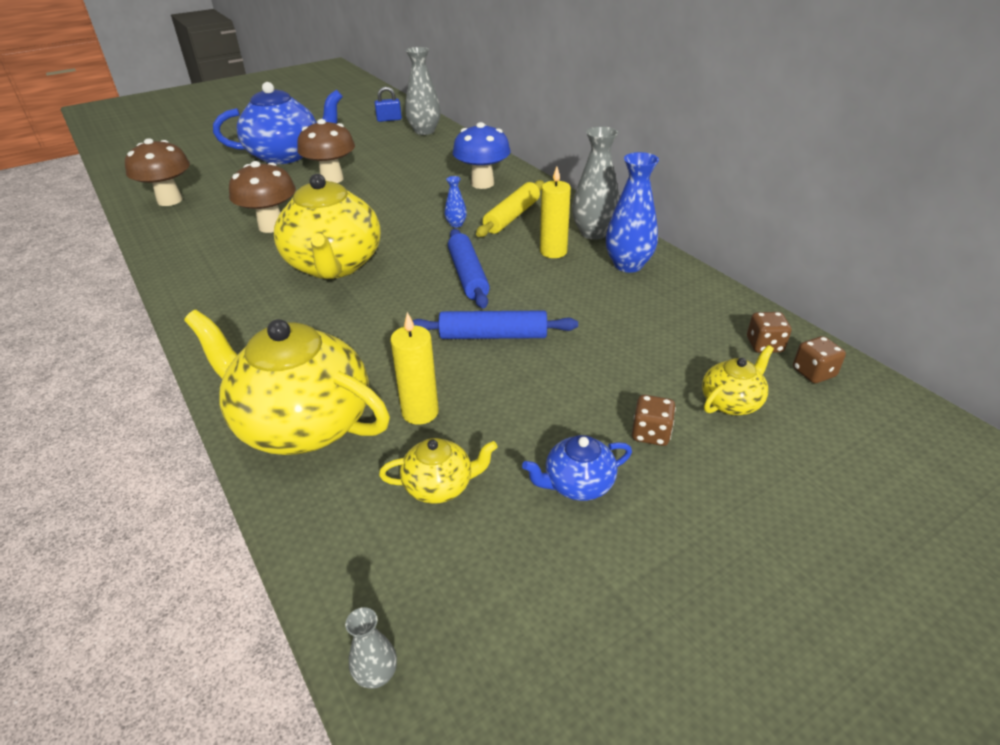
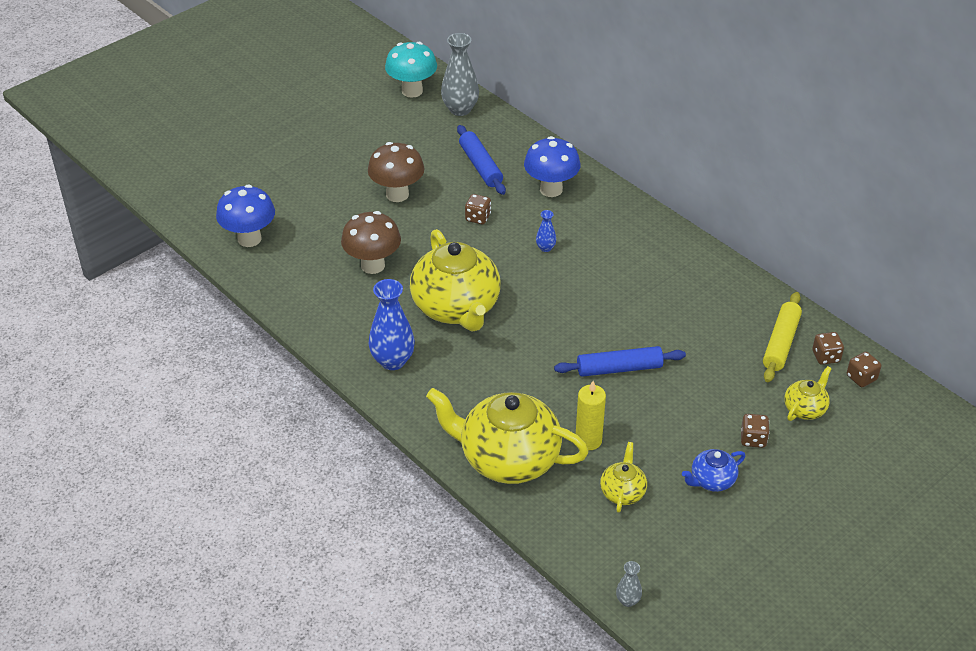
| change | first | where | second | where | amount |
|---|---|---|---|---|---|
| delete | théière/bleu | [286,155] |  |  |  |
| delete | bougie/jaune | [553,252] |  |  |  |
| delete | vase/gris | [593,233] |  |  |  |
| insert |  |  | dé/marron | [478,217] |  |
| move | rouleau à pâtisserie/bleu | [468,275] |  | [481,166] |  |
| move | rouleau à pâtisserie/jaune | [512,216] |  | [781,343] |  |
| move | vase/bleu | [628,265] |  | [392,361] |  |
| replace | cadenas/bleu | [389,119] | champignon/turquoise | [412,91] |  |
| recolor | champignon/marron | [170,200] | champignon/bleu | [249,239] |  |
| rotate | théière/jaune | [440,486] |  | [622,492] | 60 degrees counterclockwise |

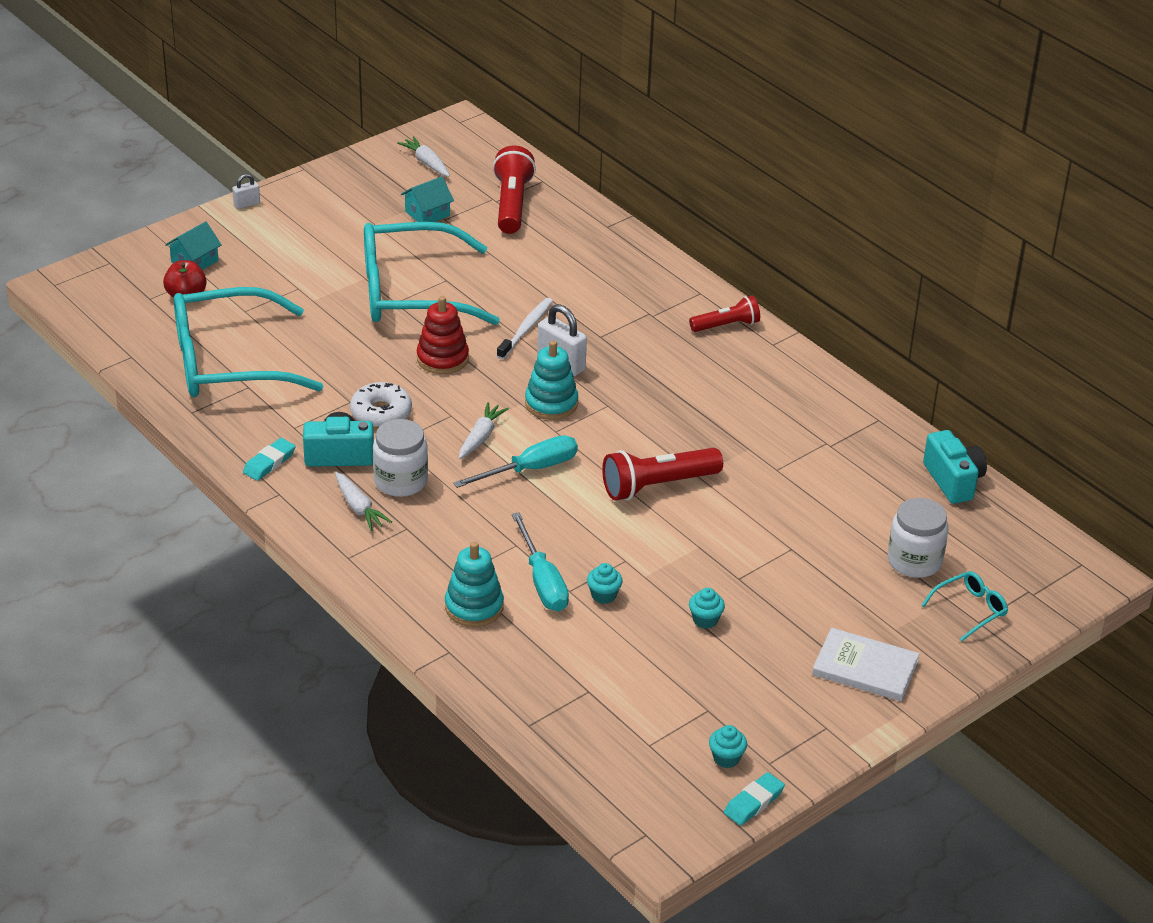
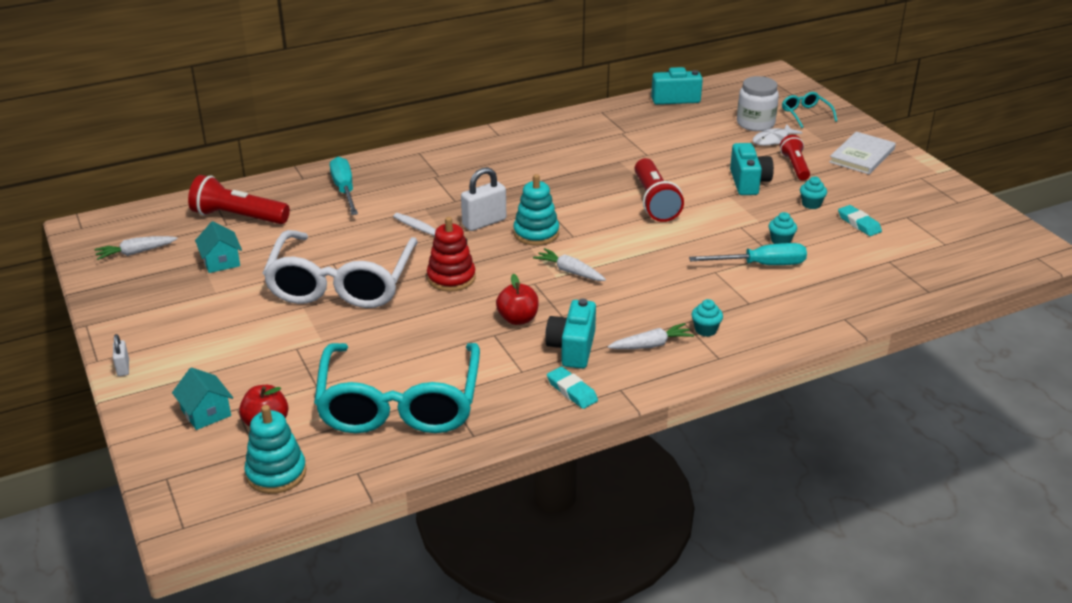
| change | first | where | second | where | amount |
|---|---|---|---|---|---|
| delete | bocal/blanc | [401,481] |  |  |  |
| insert |  |  | appareil photo/turquoise | [748,182] |  |
| insert |  |  | poisson/blanc | [773,140] |  |
| move | jouet à empiler/turquoise | [474,607] |  | [276,473] |  |
| move | tournevis/turquoise | [530,469] |  | [344,190] |  |
| move | lampe de poche/rouge | [726,325] |  | [795,166] |  |
| move | muffin/turquoise | [726,758] |  | [705,330] |  |
| move | gomme/turquoise | [753,802] |  | [859,224] |  |
| replace | beignet/blanc | [381,413] | pomme/rouge | [518,319] |  |
| recolor | lunettes/turquoise | [410,292] | lunettes/blanc | [341,284] |  |

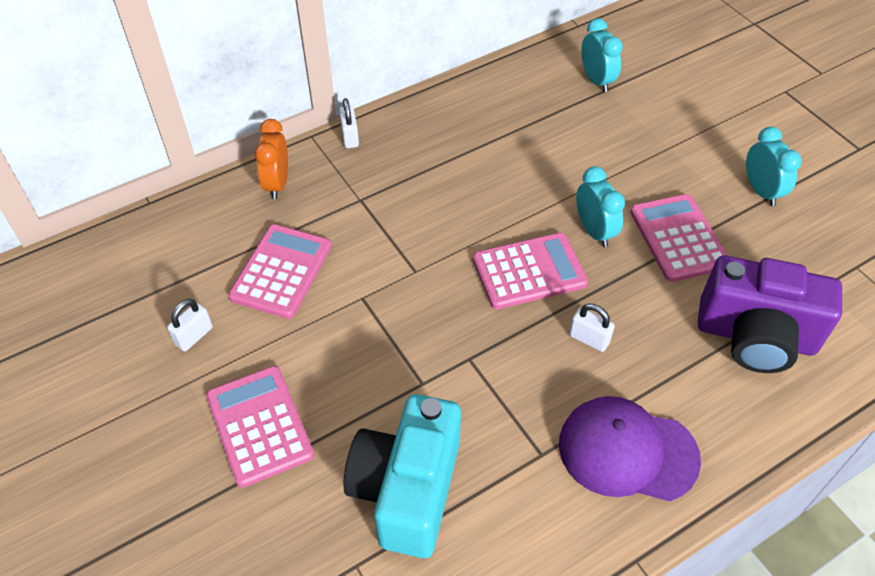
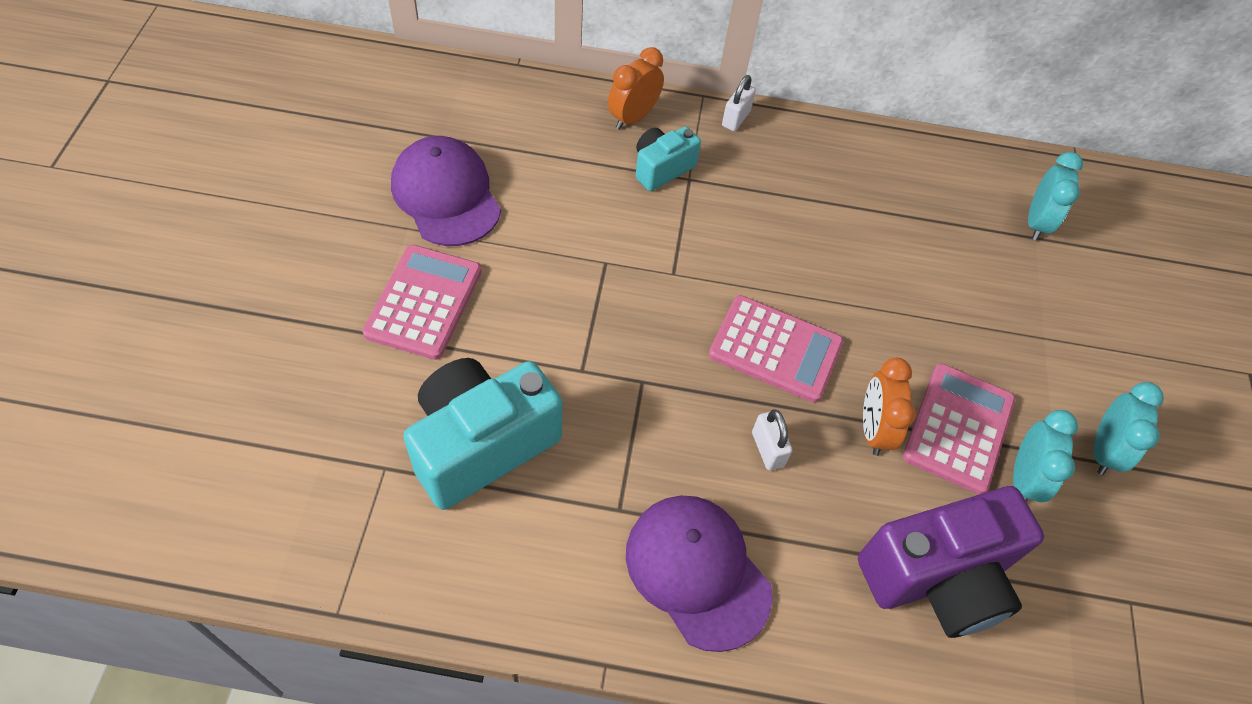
| change | first | where | second | where | amount |
|---|---|---|---|---|---|
| delete | calculatrice/rose | [281,271] |  |  |  |
| insert |  |  | appareil photo/turquoise | [662,168] |  |
| insert |  |  | réveil/orange | [873,429] |  |
| move | réveil/turquoise | [594,231] |  | [1023,479] |  |
| replace | cadenas/blanc | [194,336] | casquette/violet | [446,195] |  |
| rotate | appareil photo/violet | [755,336] |  | [937,577] | 75 degrees counterclockwise |

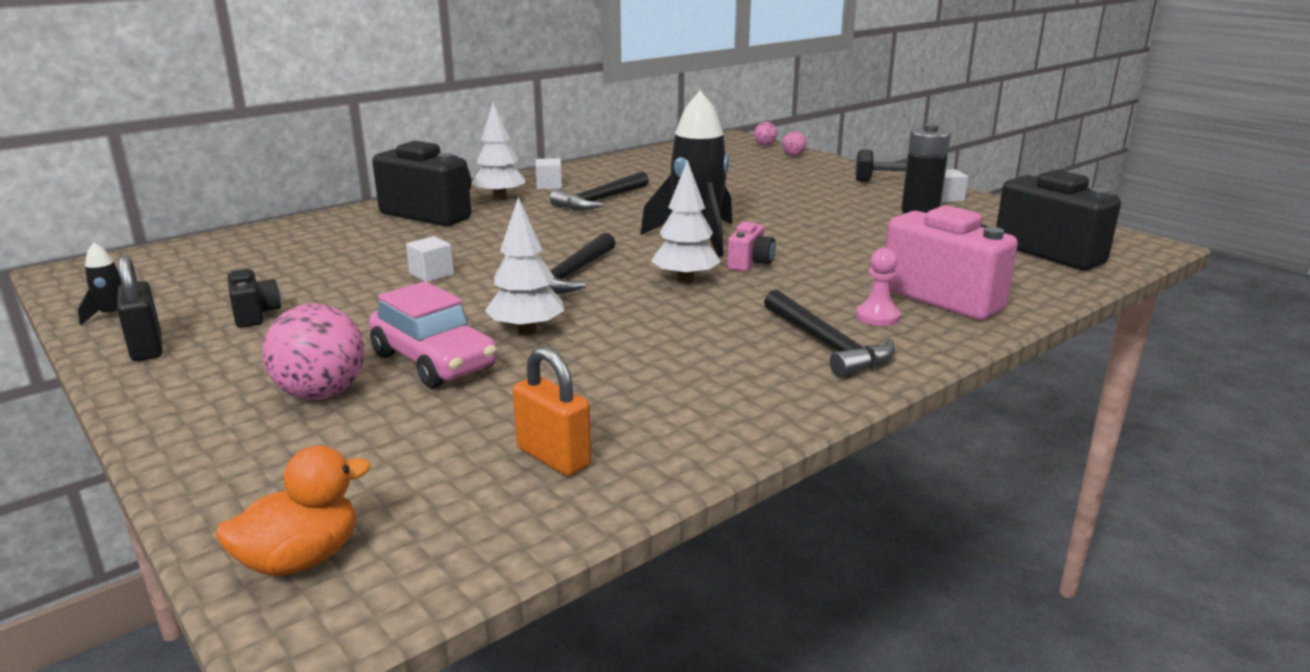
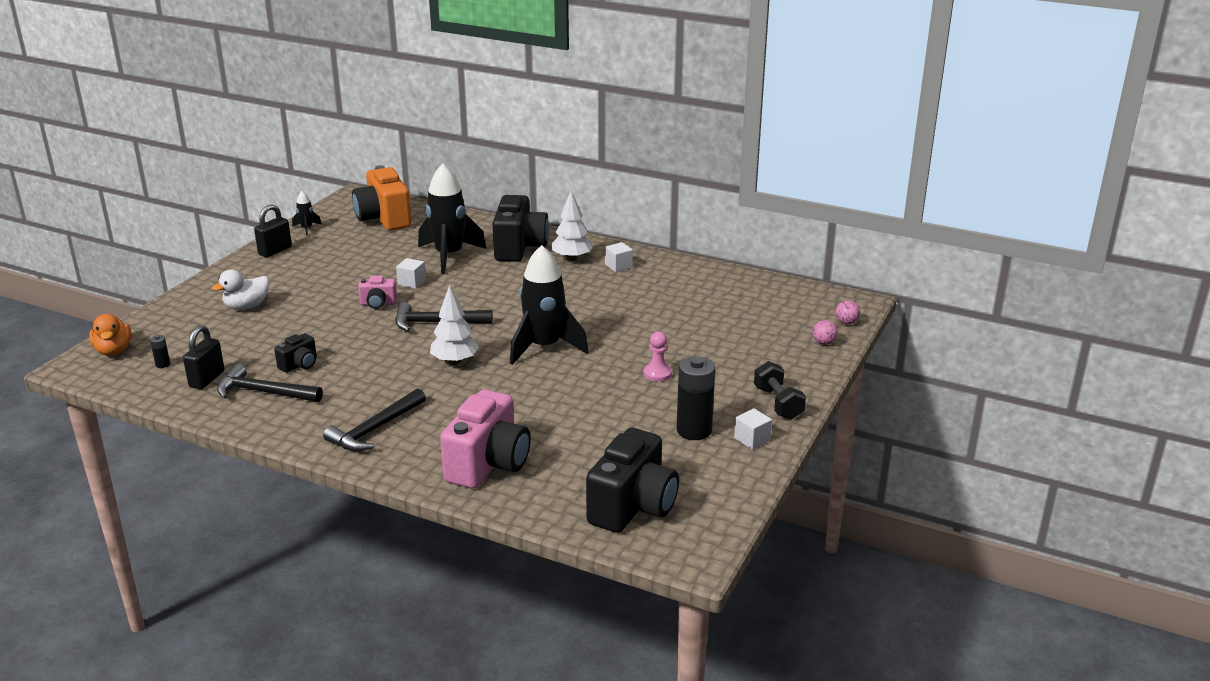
| change | first | where | second | where | amount |
|---|---|---|---|---|---|
| delete | voiture/rose | [434,361] |  |  |  |
| delete | arbre/blanc | [526,331] |  |  |  |
| insert |  |  | pile/noir | [163,364] |  |
| insert |  |  | appareil photo/orange | [384,219] |  |
| insert |  |  | fusée/noir | [449,256] |  |
| move | appareil photo/noir | [255,315] |  | [299,365] |  |
| move | marteau/noir | [600,200] |  | [264,392] |  |
| move | appareil photo/rose | [750,263] |  | [378,304] |  |
| move | pion/rose | [877,317] |  | [657,374] |  |
| replace | balle/rose | [321,393] | canard/blanc | [246,306] |  |
| recolor | cadenas/orange | [553,457] | cadenas/noir | [207,379] |  |
| rotate | canard/orange | [301,559] |  | [113,350] | 45 degrees clockwise |

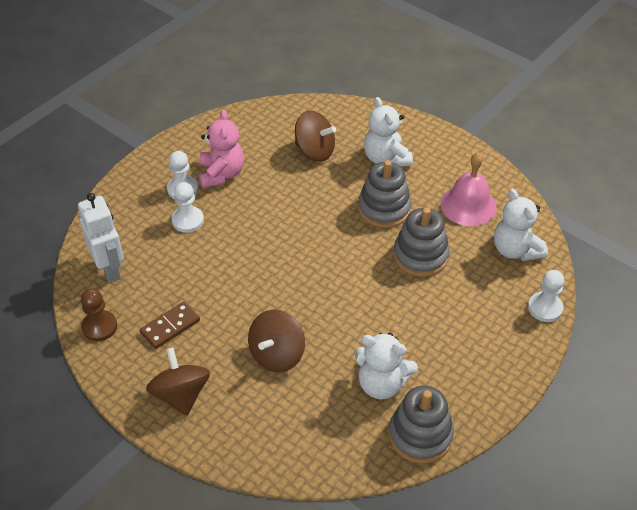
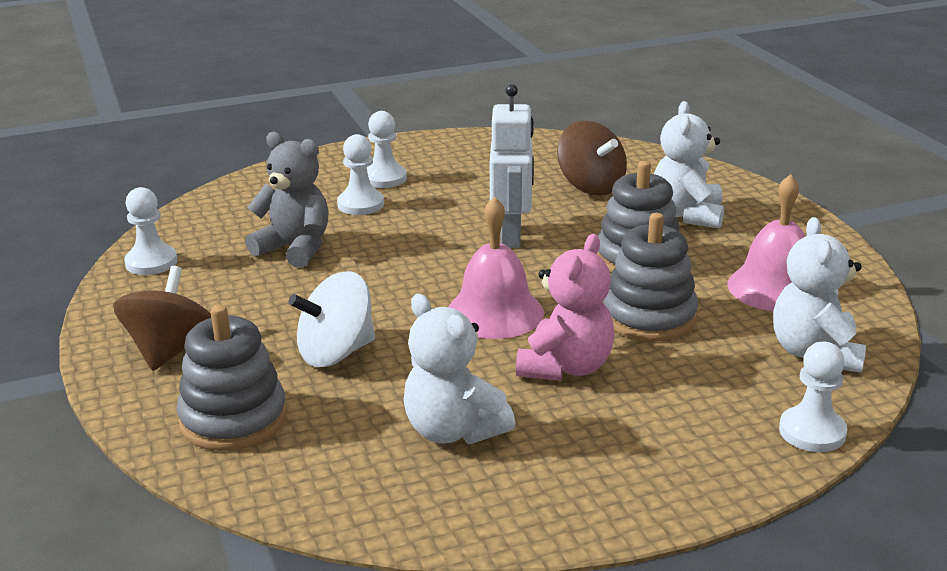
| change | first | where | second | where | amount |
|---|---|---|---|---|---|
| delete | domino/marron | [170,327] |  |  |  |
| insert |  |  | ours en peluche/gris | [295,248] |  |
| insert |  |  | cloche/rose | [495,312] |  |
| move | robot/blanc | [110,269] |  | [511,236] |  |
| move | ours en peluche/rose | [221,174] |  | [566,367] |  |
| move | jouet à empiler/gris | [420,435] |  | [233,419] |  |
| recolor | pion/marron | [99,327] | pion/blanc | [151,262] |  |
| recolor | toupie/marron | [277,355] | toupie/blanc | [336,353] |  |

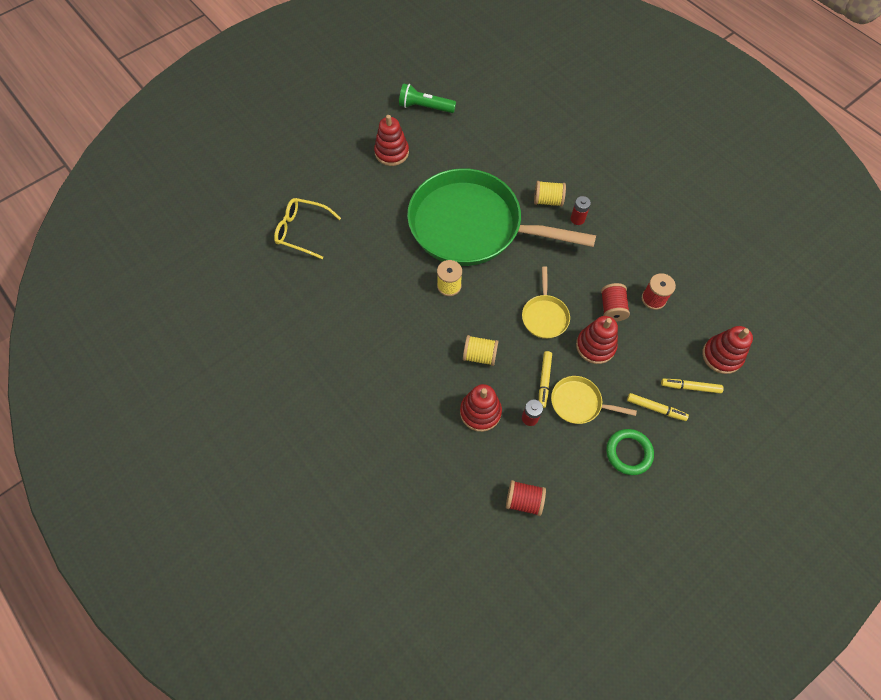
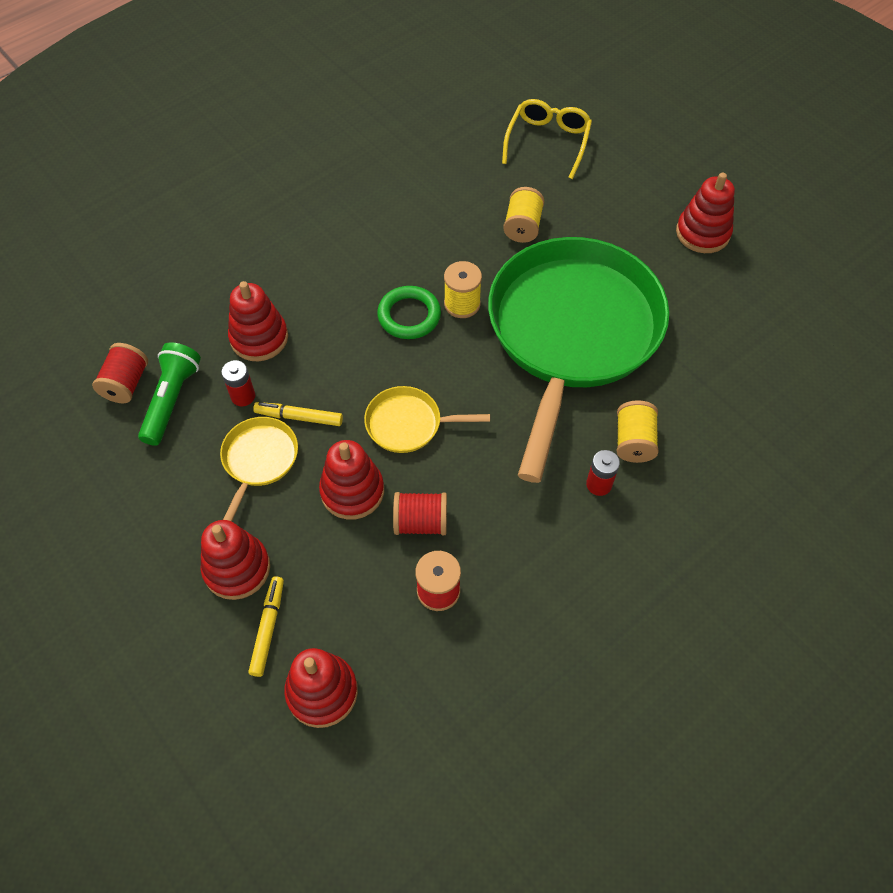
| change | first | where | second | where | amount |
|---|---|---|---|---|---|
| move | lampe de poche/vert | [425,107] |  | [172,400] |  |
| move | bobine/jaune | [479,355] |  | [522,227] |  |
| move | anneau/vert | [628,453] |  | [409,316] |  |
| replace | feutre/jaune | [655,408] | jouet à empiler/rouge | [237,568] |  |

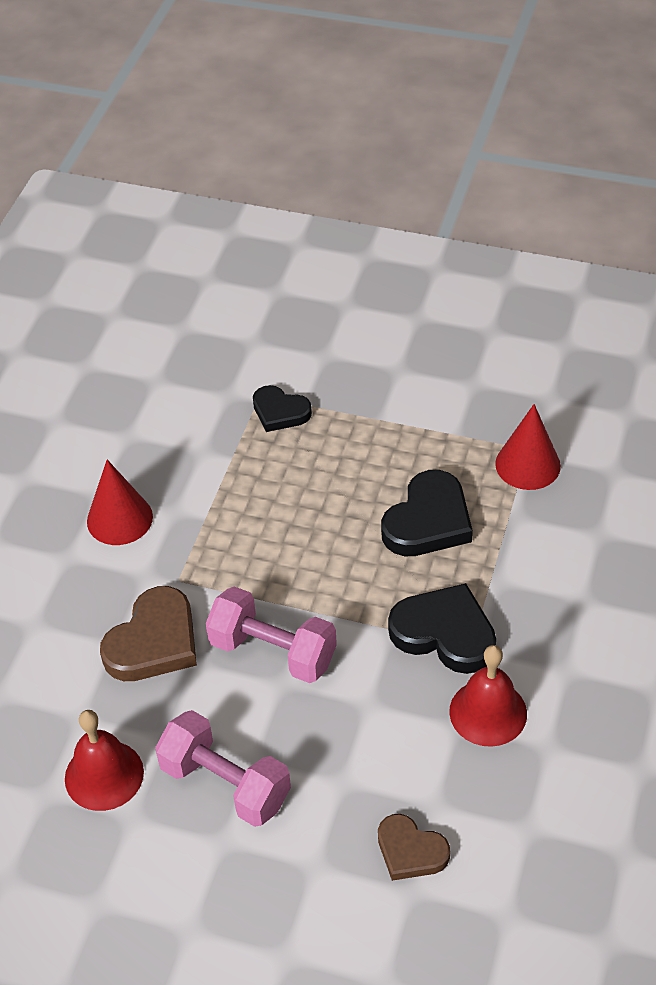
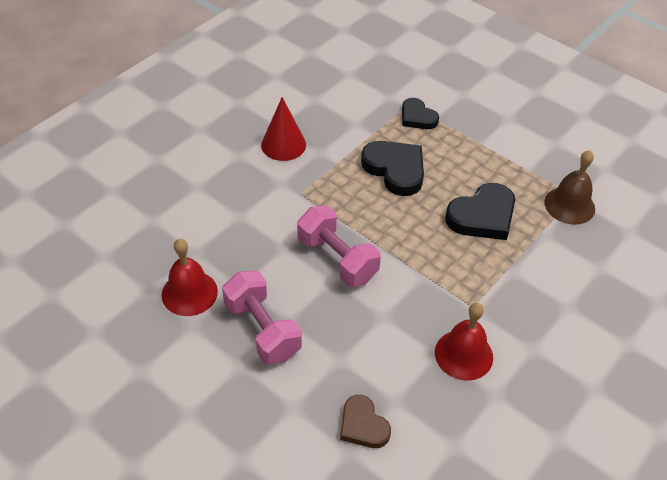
| change | first | where | second | where | amount |
|---|---|---|---|---|---|
| delete | cœur/marron | [154,642] |  |  |  |
| move | cœur/noir | [444,633] |  | [395,169] |  |
| replace | cône/rouge | [527,464] | cloche/marron | [569,205] |  |

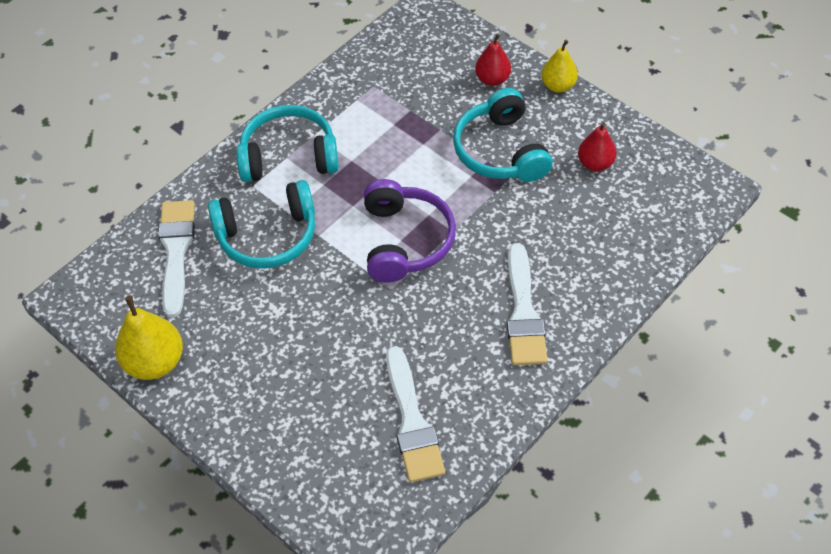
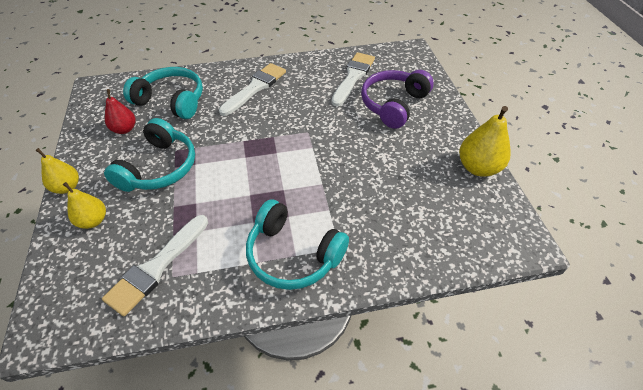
| change | first | where | second | where | amount |
|---|---|---|---|---|---|
| move | pinceau/blanc | [176,251] |  | [156,267] |  |
| move | casque audio/turquoise | [267,236] |  | [172,101] |  |
| move | casque audio/violet | [405,240] |  | [393,104] |  |
| recolor | poire/rouge | [492,79] | poire/jaune | [93,221] |  |

